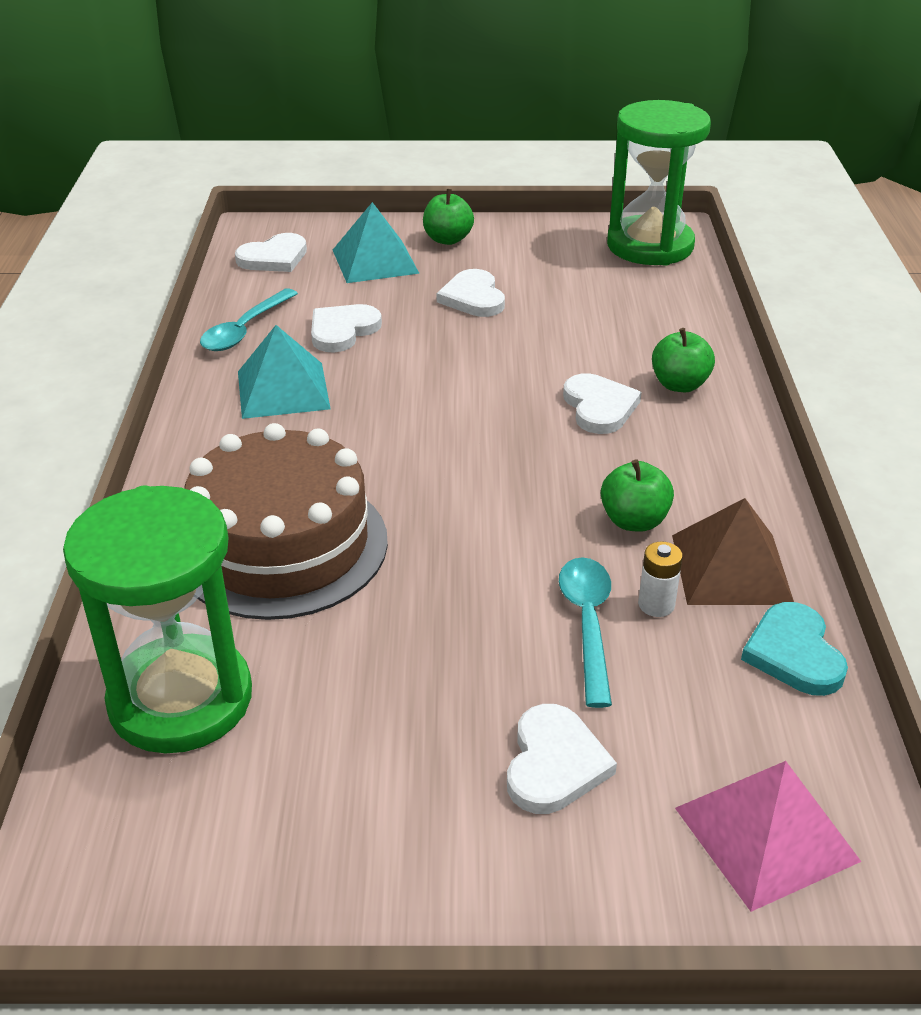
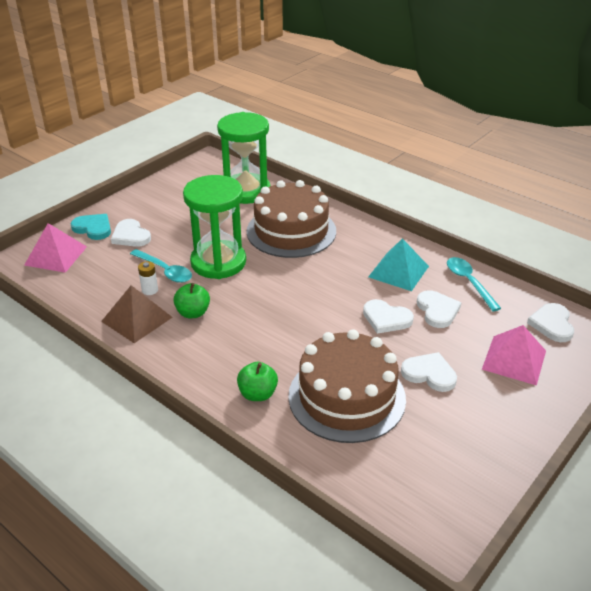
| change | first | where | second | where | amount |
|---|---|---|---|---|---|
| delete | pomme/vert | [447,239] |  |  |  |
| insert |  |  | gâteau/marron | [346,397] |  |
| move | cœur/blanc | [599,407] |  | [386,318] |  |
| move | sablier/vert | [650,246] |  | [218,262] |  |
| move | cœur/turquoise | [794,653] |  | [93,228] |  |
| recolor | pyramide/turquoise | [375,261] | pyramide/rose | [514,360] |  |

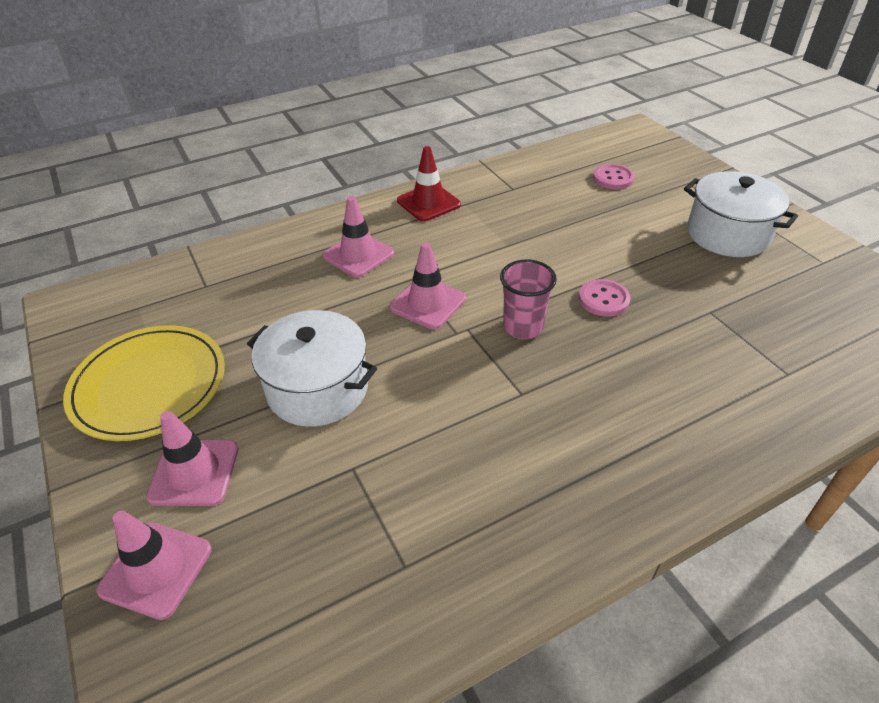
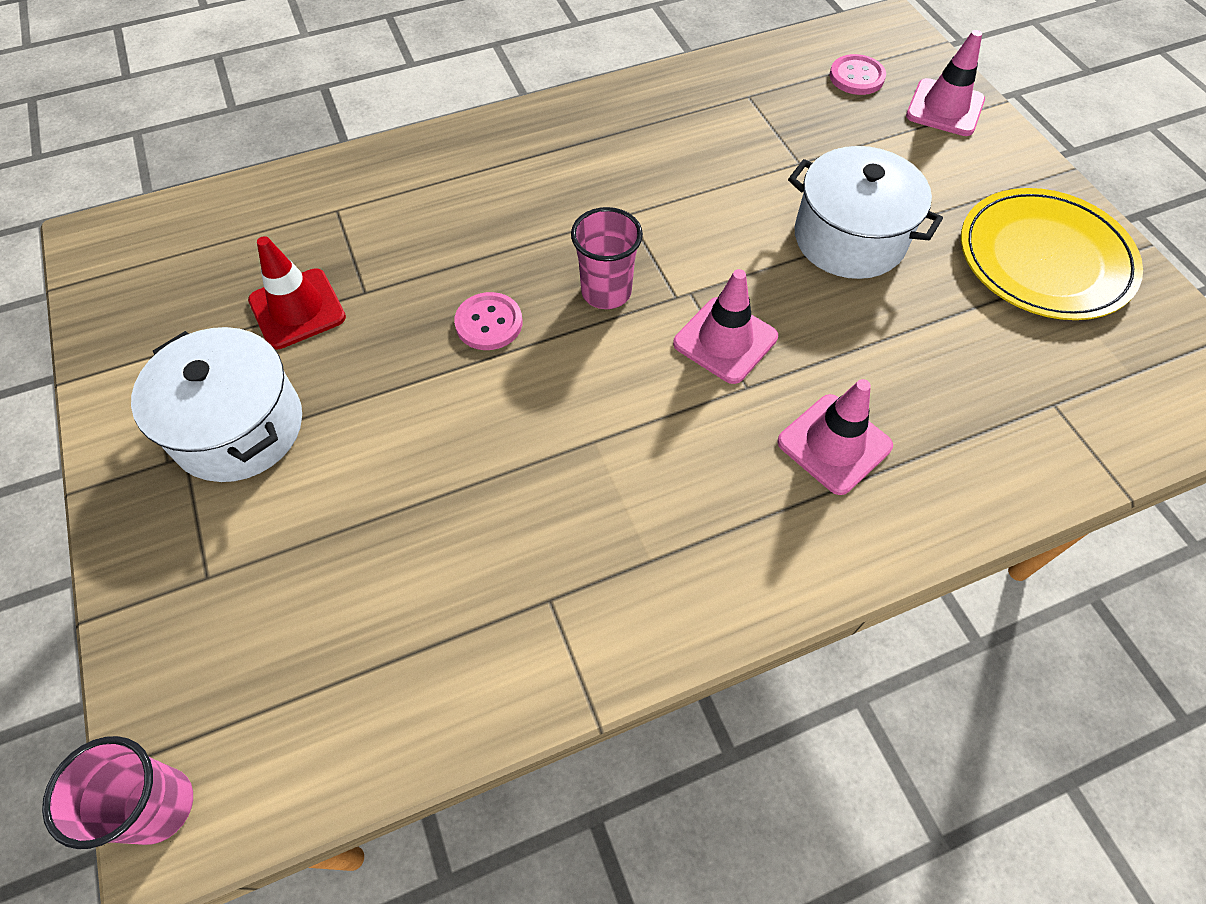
| change | first | where | second | where | amount |
|---|---|---|---|---|---|
| delete | cône de chantier/rose | [194,472] |  |  |  |
| insert |  |  | gobelet/rose | [159,805] |  |
| move | cône de chantier/rouge | [428,203] |  | [297,309] |  |
| move | bouton/rose | [613,178] |  | [856,77] |  |

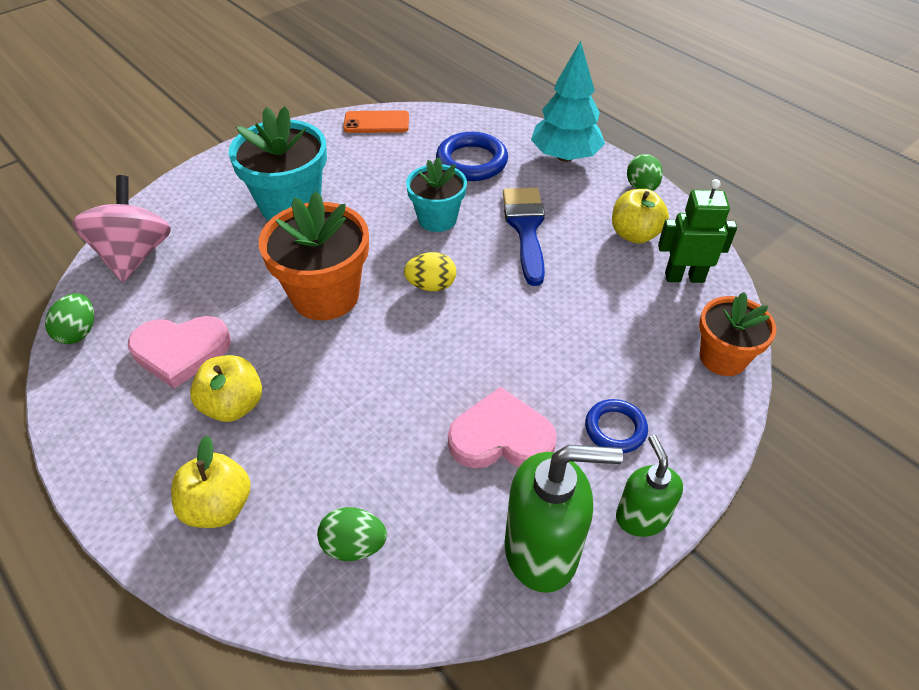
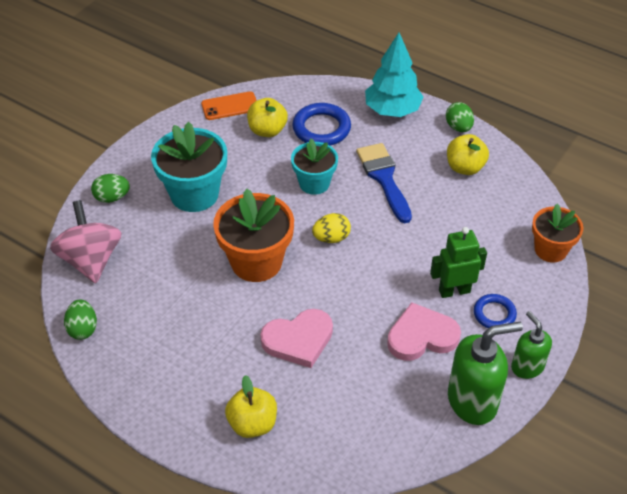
| change | first | where | second | where | amount |
|---|---|---|---|---|---|
| move | cœur/rose | [181,351] |  | [298,340] |  |
| move | pomme/jaune | [233,405] |  | [267,130] |  |
| move | œuf/vert | [354,545] |  | [112,197] |  |
| move | robot/vert | [684,277] |  | [454,291] |  |

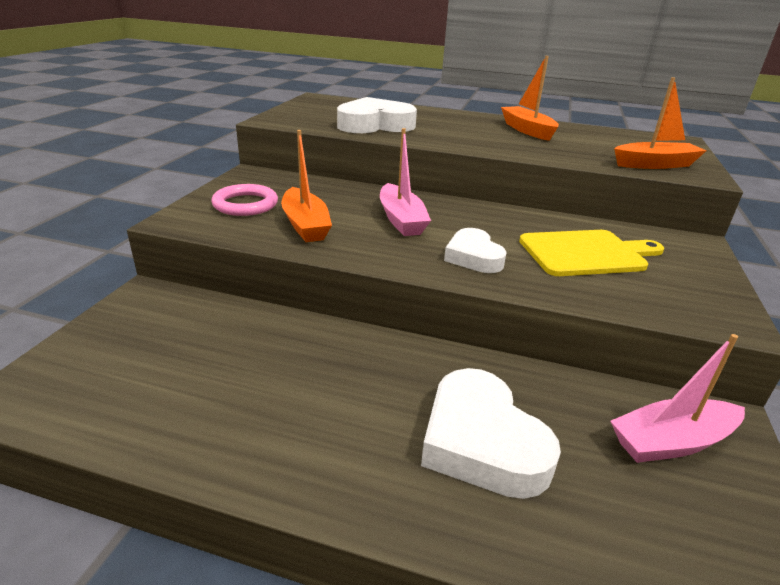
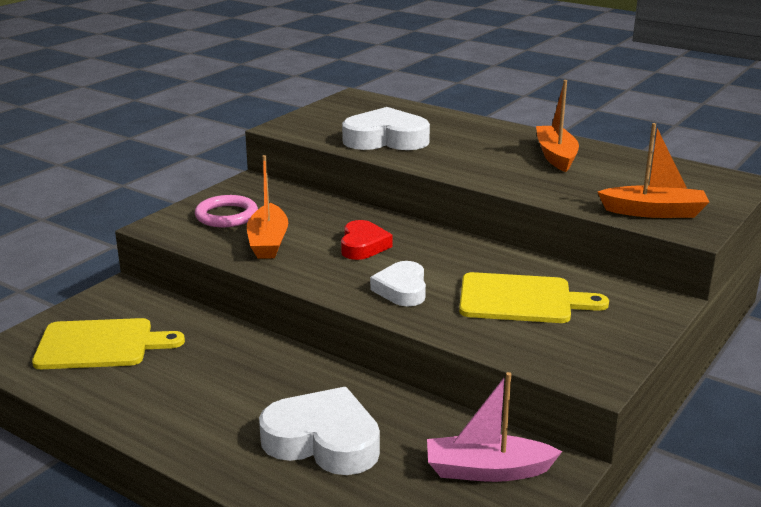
| change | first | where | second | where | amount |
|---|---|---|---|---|---|
| insert |  |  | planche à découper/jaune | [100,345] |  |
| replace | bateau/rose | [401,220] | cœur/rouge | [363,246] |  |
| rotate | cœur/blanc | [481,442] |  | [323,441] | 120 degrees clockwise |

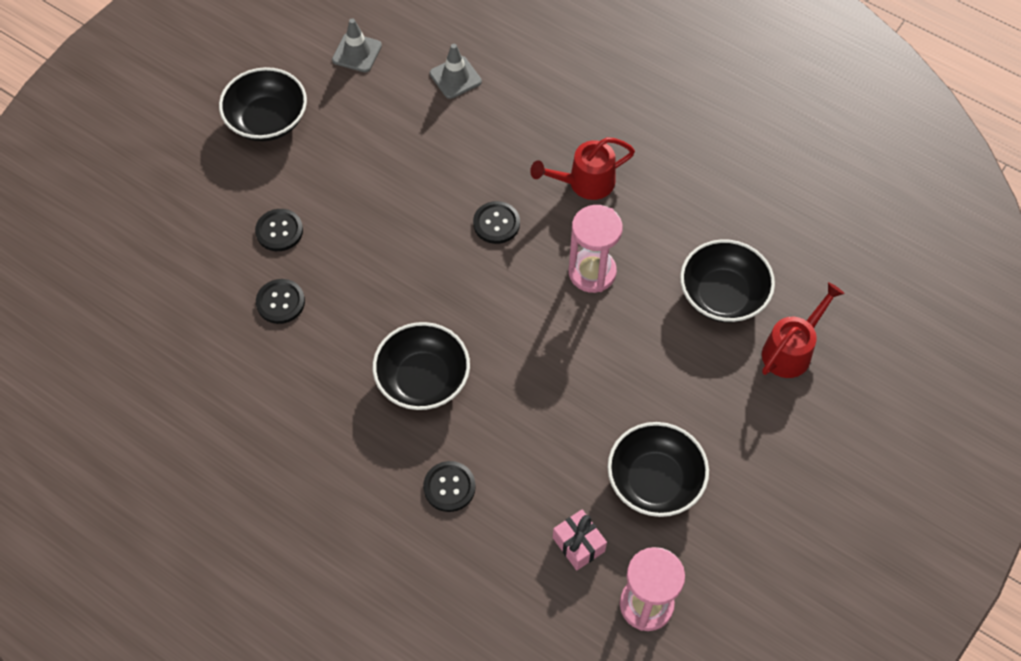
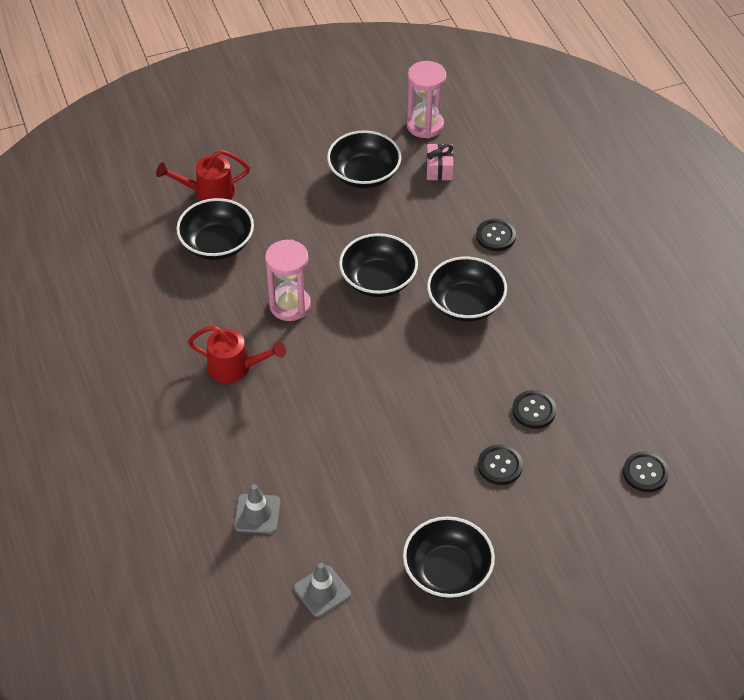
| change | first | where | second | where | amount |
|---|---|---|---|---|---|
| insert |  |  | bol/noir | [378,280] |  |
| move | bouton/noir | [496,223] |  | [645,473] |  |

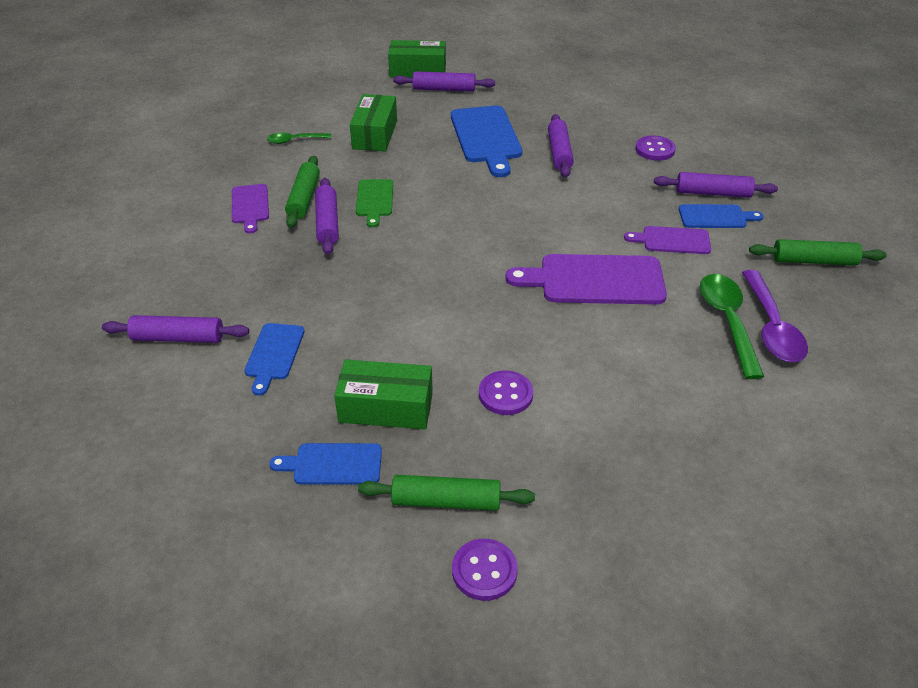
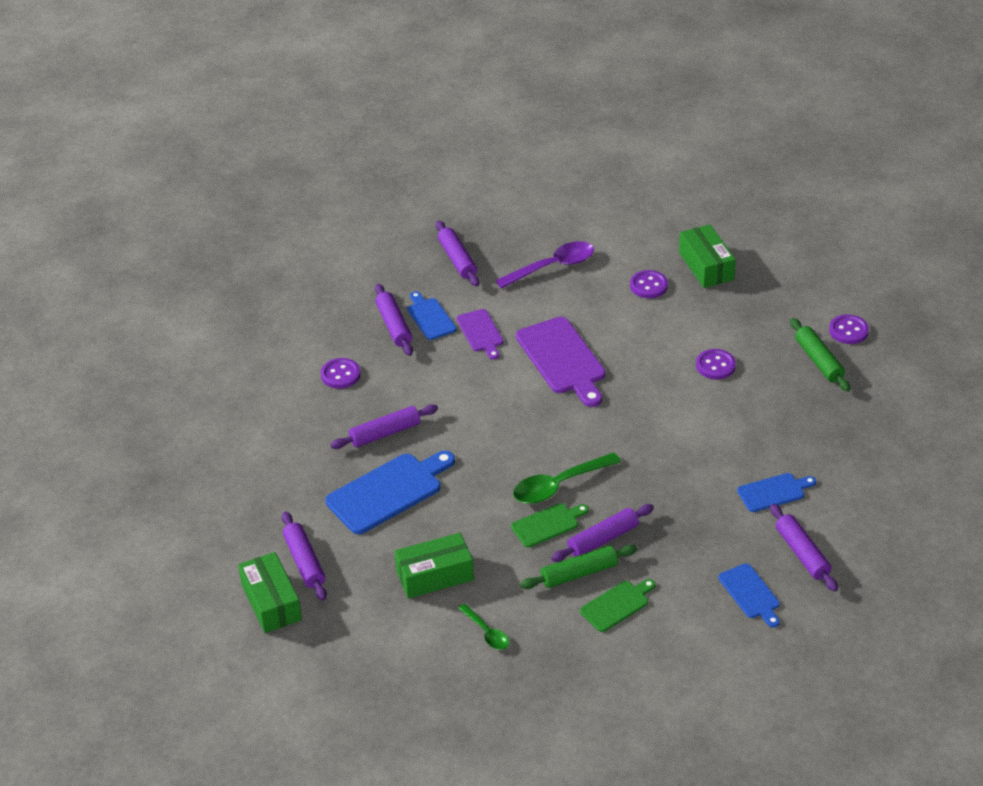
| change | first | where | second | where | amount |
|---|---|---|---|---|---|
| insert |  |  | bouton/violet | [648,286] |  |
| move | planche à découper/bleu | [333,464] |  | [750,593] |  |
| move | boîte/vert | [386,407] |  | [706,266] |  |
| move | cuillère/vert | [727,321] |  | [559,485] |  |
| recolor | planche à découper/violet | [250,206] | planche à découper/vert | [617,605] |  |
| recolor | rouleau à pâtisserie/vert | [814,261] | rouleau à pâtisserie/violet | [457,259] |  |

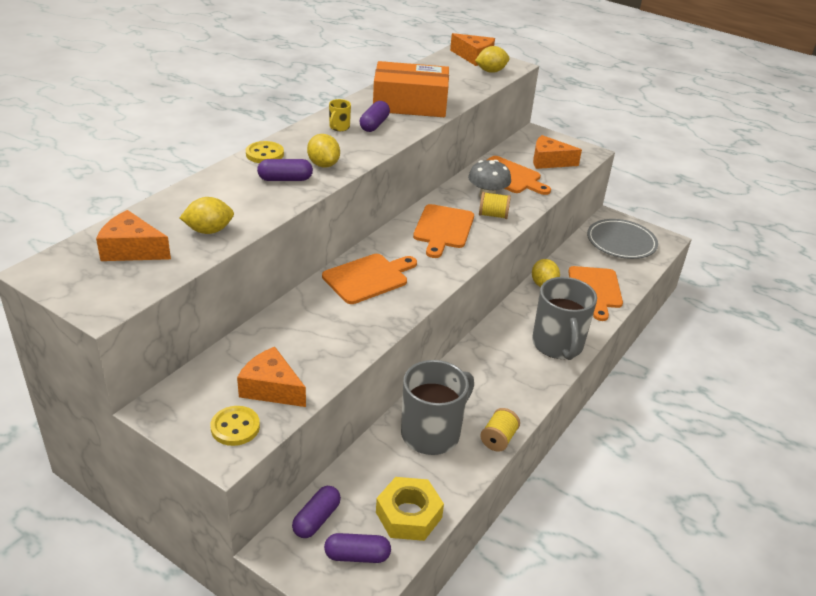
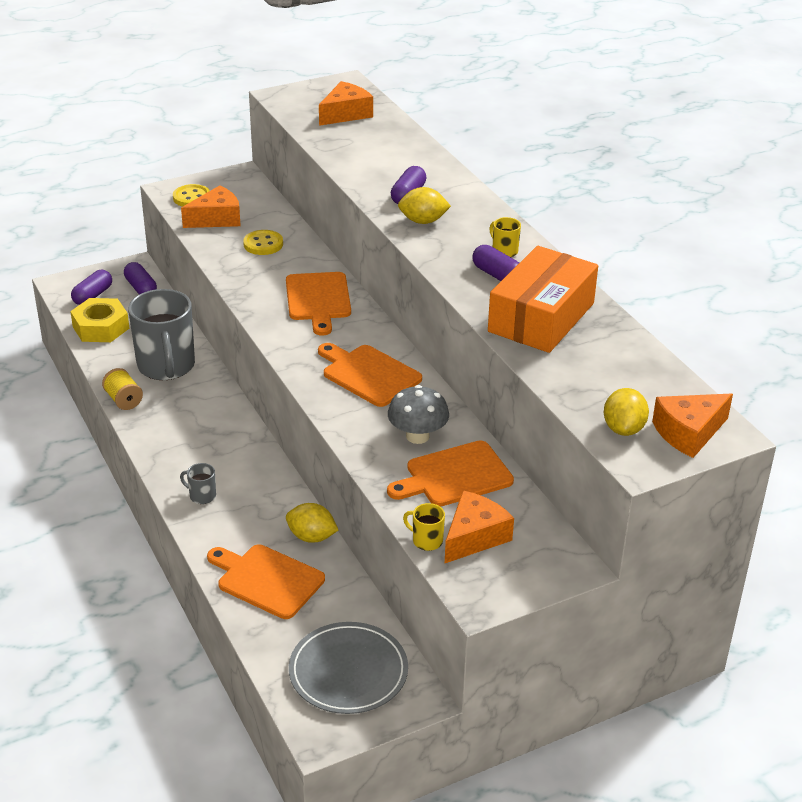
| change | first | where | second | where | amount |
|---|---|---|---|---|---|
| delete | citron/jaune | [209,230] |  |  |  |
| delete | bobine/jaune | [493,215] |  |  |  |
| insert |  |  | tasse/jaune | [426,541] |  |
| move | bouton/jaune | [264,154] |  | [263,244] |  |
| resize | tasse/gris | [557,345] |  | [202,496] | x0.40 |

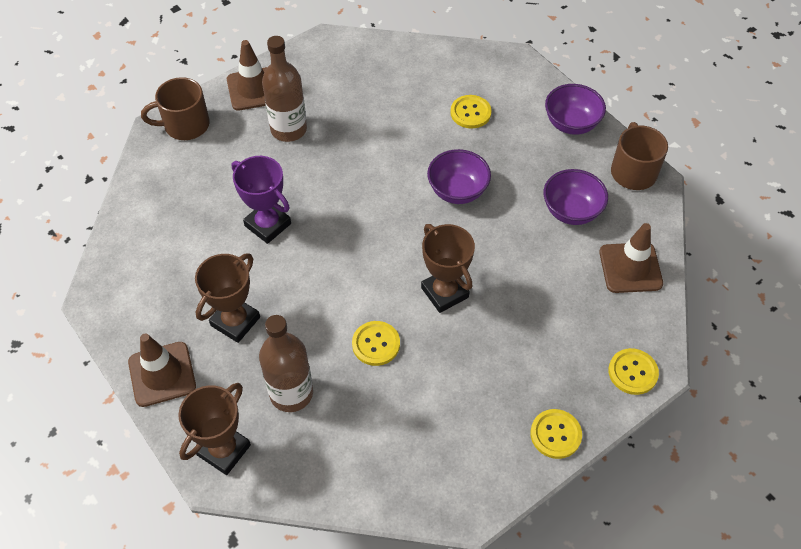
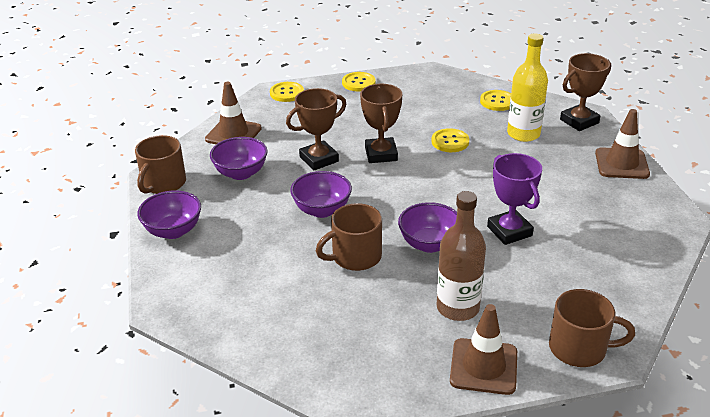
| change | first | where | second | where | amount |
|---|---|---|---|---|---|
| insert |  |  | tasse/marron | [355,257] |  |
| insert |  |  | bol/violet | [429,244] |  |
| move | trophée/marron | [235,321] |  | [319,159] |  |
| move | bouton/jaune | [470,113] |  | [497,101] |  |
| recolor | bouteille/marron | [291,393] | bouteille/jaune | [523,134] |  |

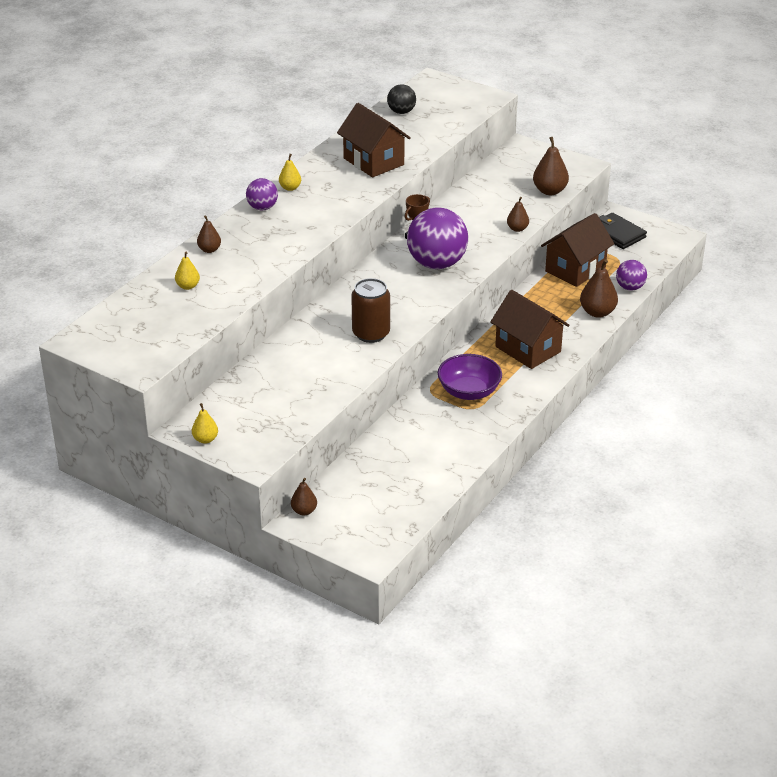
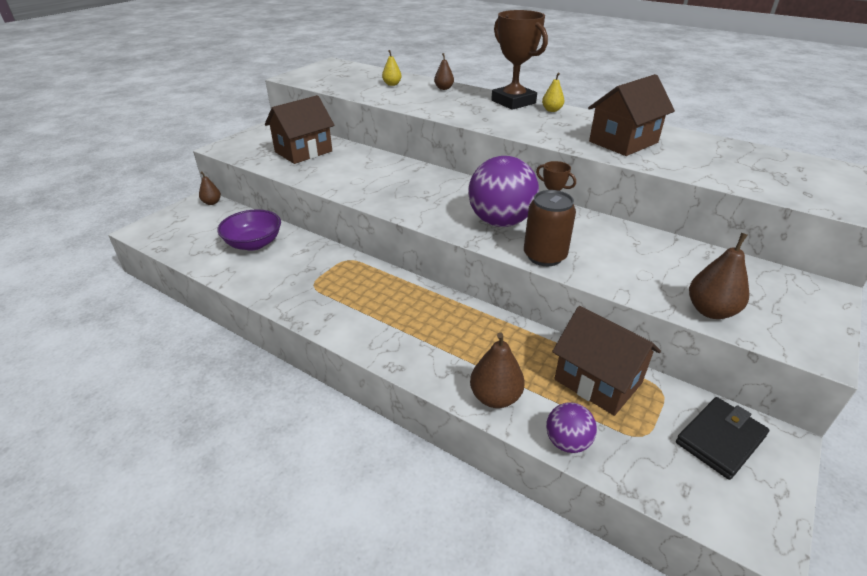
| change | first | where | second | where | amount |
|---|---|---|---|---|---|
| delete | poire/jaune | [205,439] |  |  |  |
| delete | balle/noir | [401,112] |  |  |  |
| delete | poire/marron | [517,229] |  |  |  |
| move | canette/marron | [371,333] |  | [544,256] |  |
| move | bol/violet | [469,391] |  | [254,243] |  |
| move | maison/marron | [528,349] |  | [303,151] |  |
| replace | balle/violet | [262,208] | trophée/marron | [513,102] |  |

